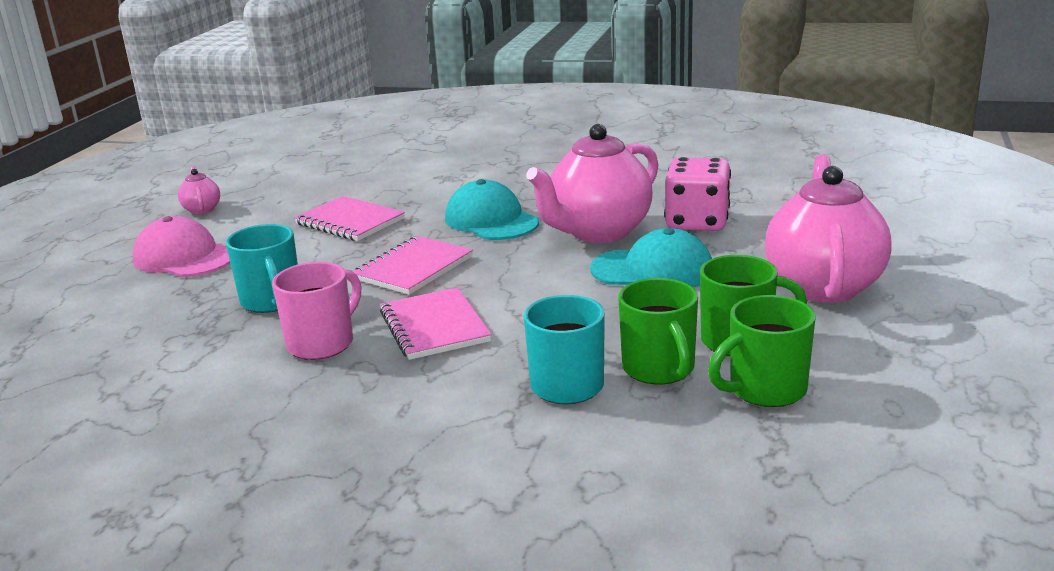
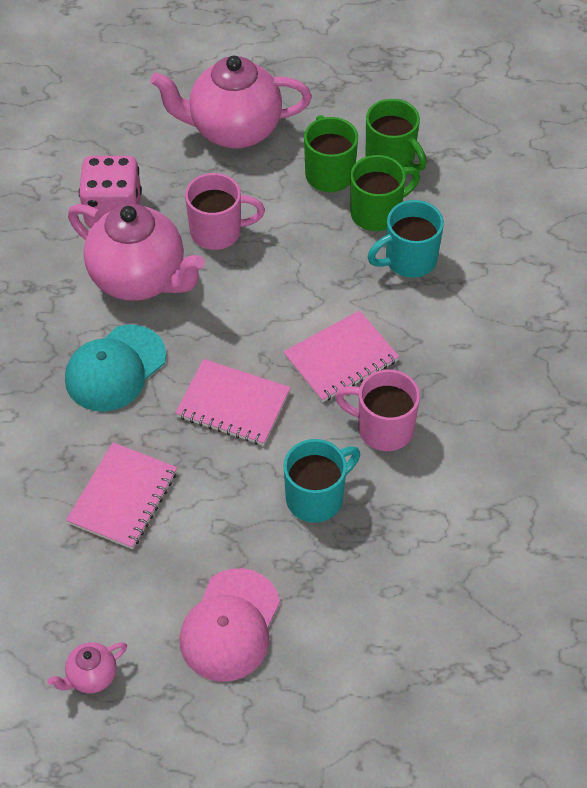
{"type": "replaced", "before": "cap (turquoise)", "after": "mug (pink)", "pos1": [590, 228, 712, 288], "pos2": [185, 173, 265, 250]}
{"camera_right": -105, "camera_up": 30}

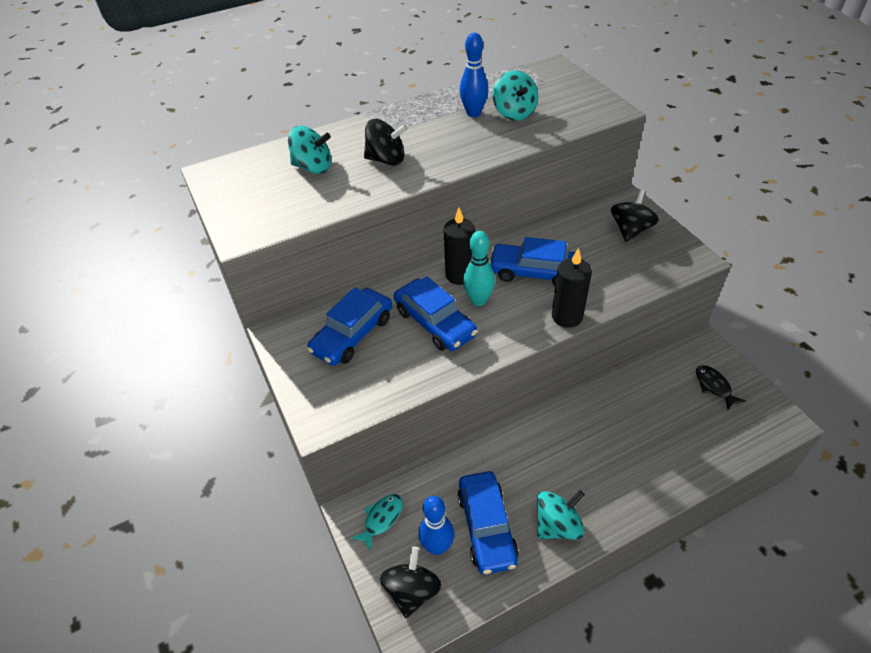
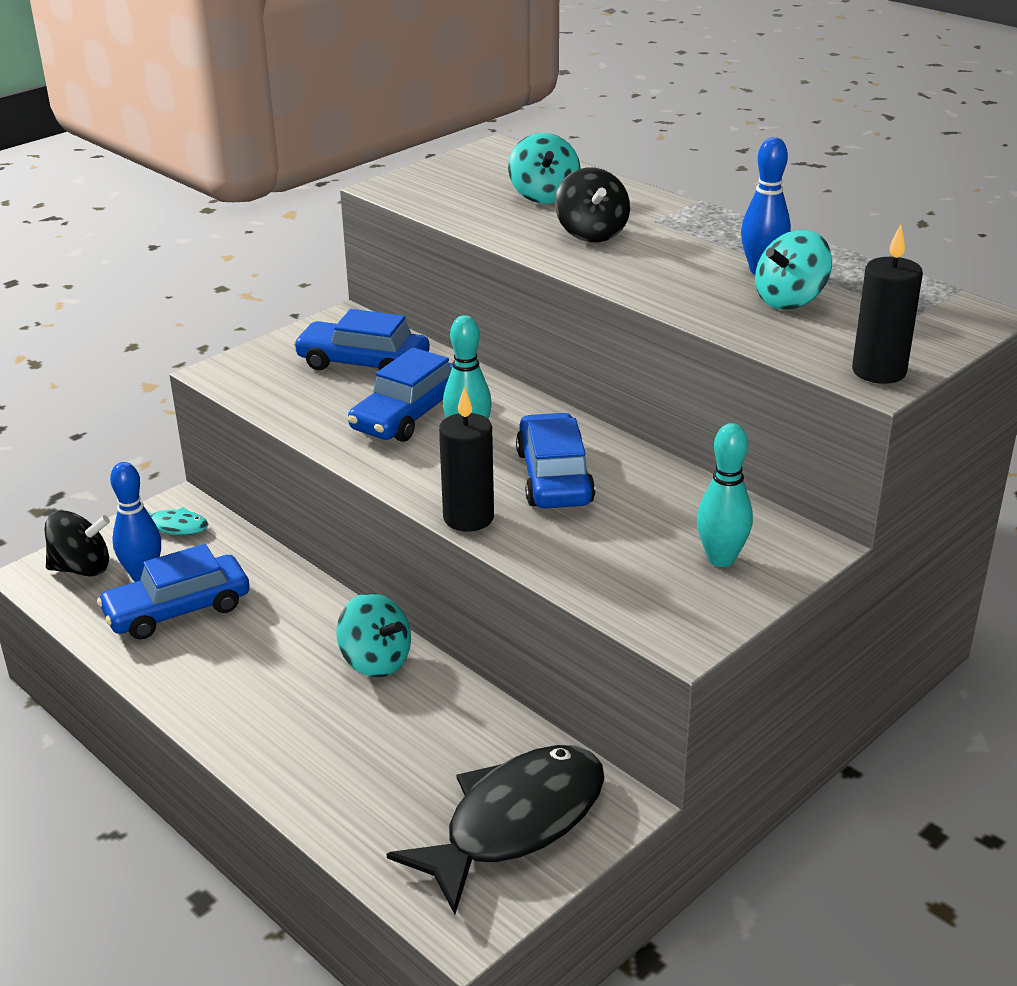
{"type": "moved", "before": "candle (black)", "pos1": [444, 208, 475, 285], "pos2": [852, 224, 923, 384]}
{"type": "moved", "before": "spinning top (turquoise)", "pos1": [537, 490, 585, 540], "pos2": [336, 593, 411, 677]}
{"type": "replaced", "before": "spinning top (black)", "after": "bowling pin (turquoise)", "pos1": [611, 189, 659, 242], "pos2": [697, 423, 753, 567]}
{"type": "resized", "before": "fish (black)", "pos1": [696, 365, 745, 410], "pos2": [387, 745, 604, 914], "scale": 2.27}
{"camera_right": 70, "camera_up": -15}

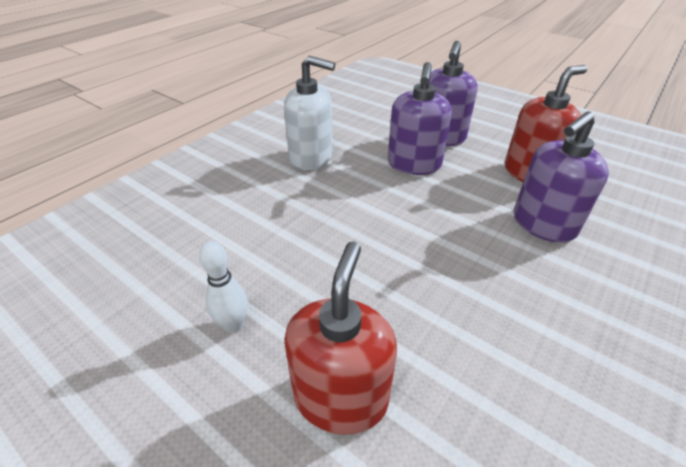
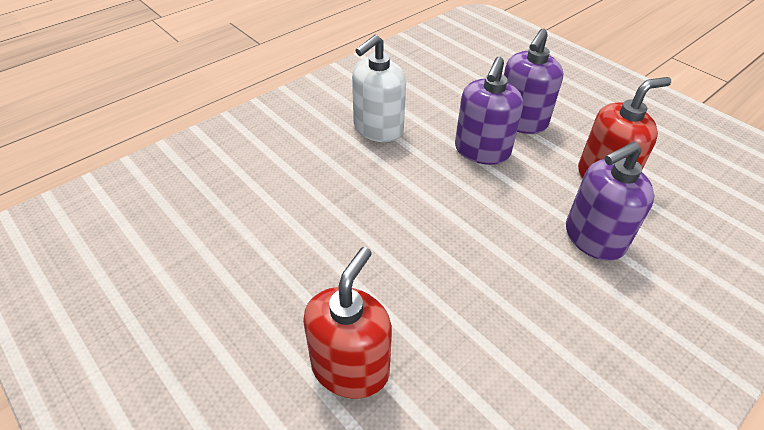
{"type": "removed", "before": "bowling pin (white)", "pos1": [199, 241, 248, 333]}
{"type": "turned", "before": "soap dispenser (white)", "pos1": [284, 56, 335, 170], "pos2": [352, 35, 406, 142], "turn": 105}
{"camera_right": 10, "camera_up": 5}

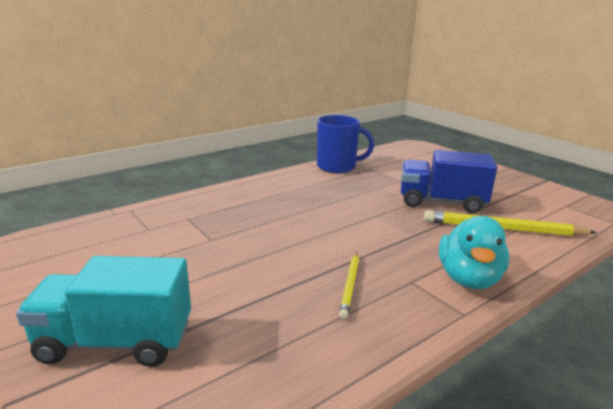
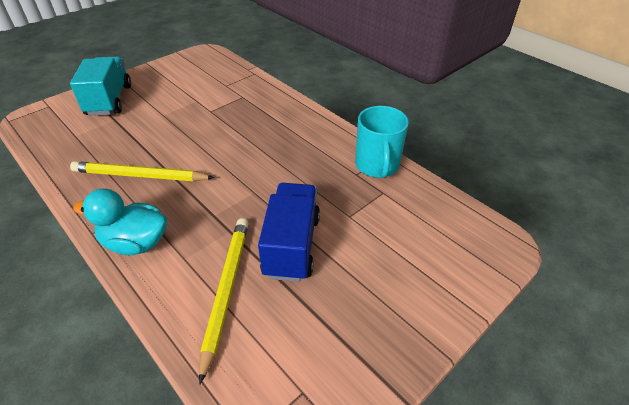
{"type": "recoloured", "before": "mug (blue)", "after": "mug (turquoise)", "pos1": [317, 115, 374, 173], "pos2": [355, 106, 409, 178]}
{"type": "resized", "before": "pencil (yellow)", "pos1": [339, 252, 359, 319], "pos2": [70, 161, 215, 181], "scale": 1.79}
{"camera_right": 85, "camera_up": 20}

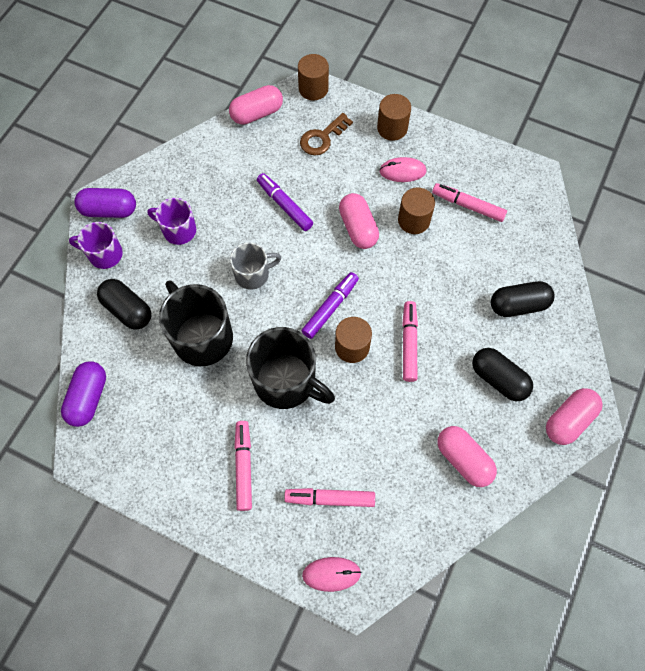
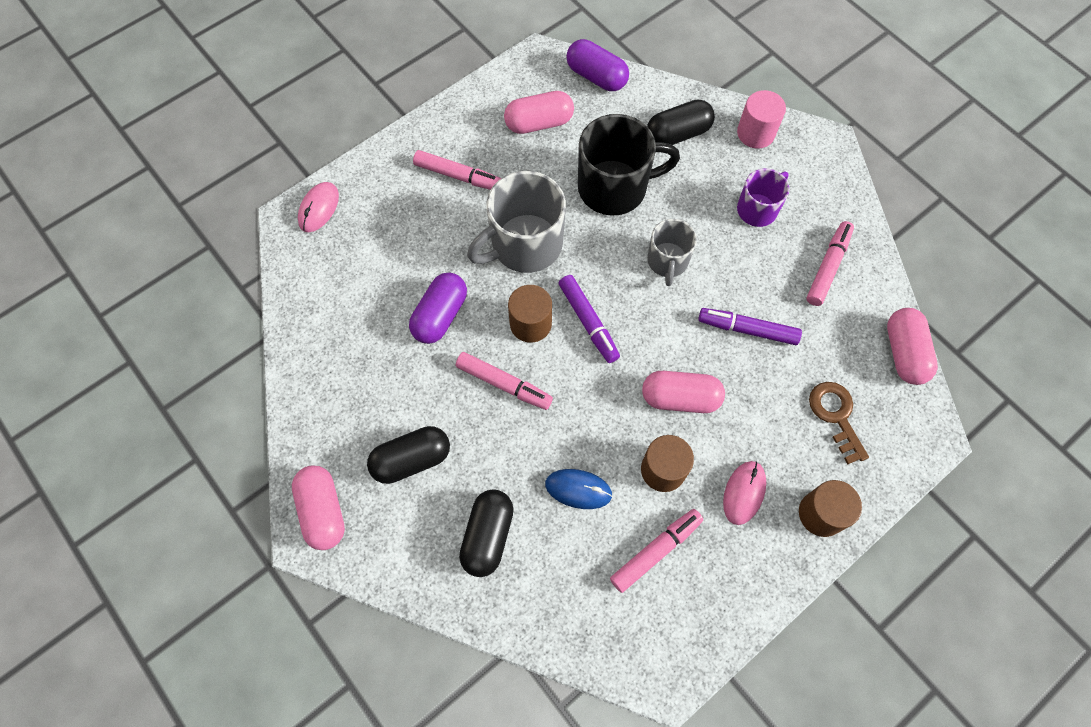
{"type": "replaced", "before": "mug (purple)", "after": "cylinder (pink)", "pos1": [69, 222, 123, 269], "pos2": [737, 90, 786, 149]}
{"type": "moved", "before": "capsule (purple)", "pos1": [74, 188, 136, 218], "pos2": [409, 272, 467, 344]}
{"type": "recoloured", "before": "mug (black)", "after": "mug (grey)", "pos1": [246, 327, 335, 409], "pos2": [467, 171, 566, 273]}
{"type": "turned", "before": "marker (purple)", "pos1": [257, 173, 313, 231], "pos2": [698, 308, 802, 345], "turn": -150}
{"type": "moved", "before": "marker (pink)", "pos1": [284, 488, 375, 507], "pos2": [806, 221, 854, 306]}
{"type": "removed", "before": "cylinder (brown)", "pos1": [298, 54, 329, 101]}
{"type": "moved", "before": "capsule (pink)", "pos1": [437, 426, 497, 487], "pos2": [504, 91, 574, 134]}
{"type": "added", "after": "mouse (blue)", "pos2": [545, 469, 613, 509]}
{"camera_right": 115, "camera_up": 0}

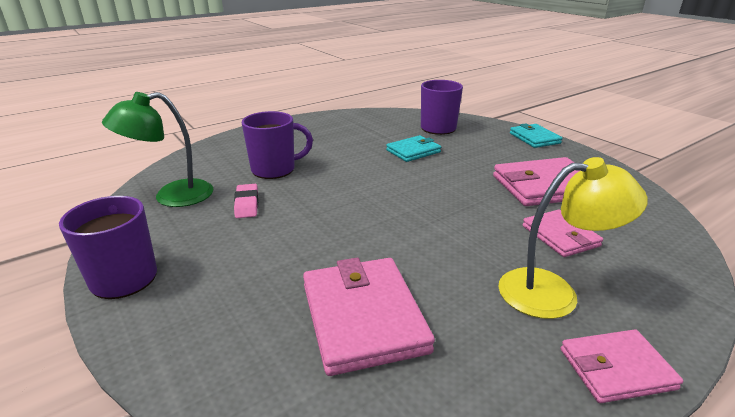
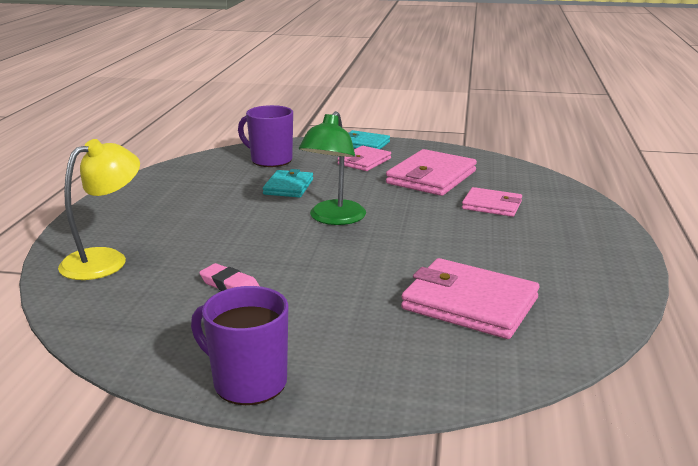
{"type": "moved", "before": "lamp (green)", "pos1": [102, 92, 213, 207], "pos2": [299, 111, 366, 225]}
{"type": "removed", "before": "mug (purple)", "pos1": [242, 111, 313, 179]}
{"type": "moved", "before": "lamp (yellow)", "pos1": [498, 157, 648, 319], "pos2": [58, 139, 140, 280]}
{"type": "moved", "before": "wallet (pink)", "pos1": [561, 329, 683, 403], "pos2": [338, 146, 391, 171]}
{"camera_right": -45, "camera_up": -5}

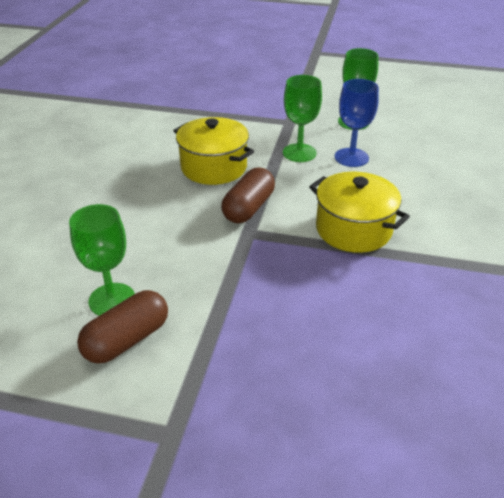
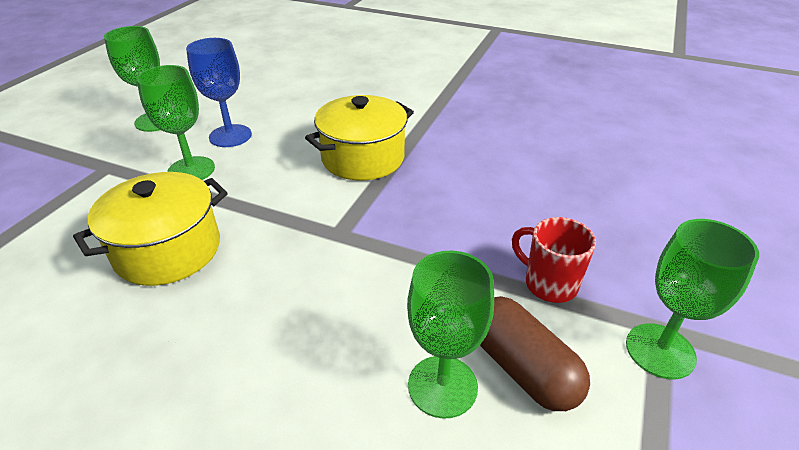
{"type": "removed", "before": "capsule (brown)", "pos1": [221, 167, 275, 223]}
{"type": "added", "after": "mug (red)", "pos2": [512, 217, 596, 303]}
{"type": "added", "after": "goblet (green)", "pos2": [626, 219, 759, 379]}
{"camera_right": -80, "camera_up": 0}

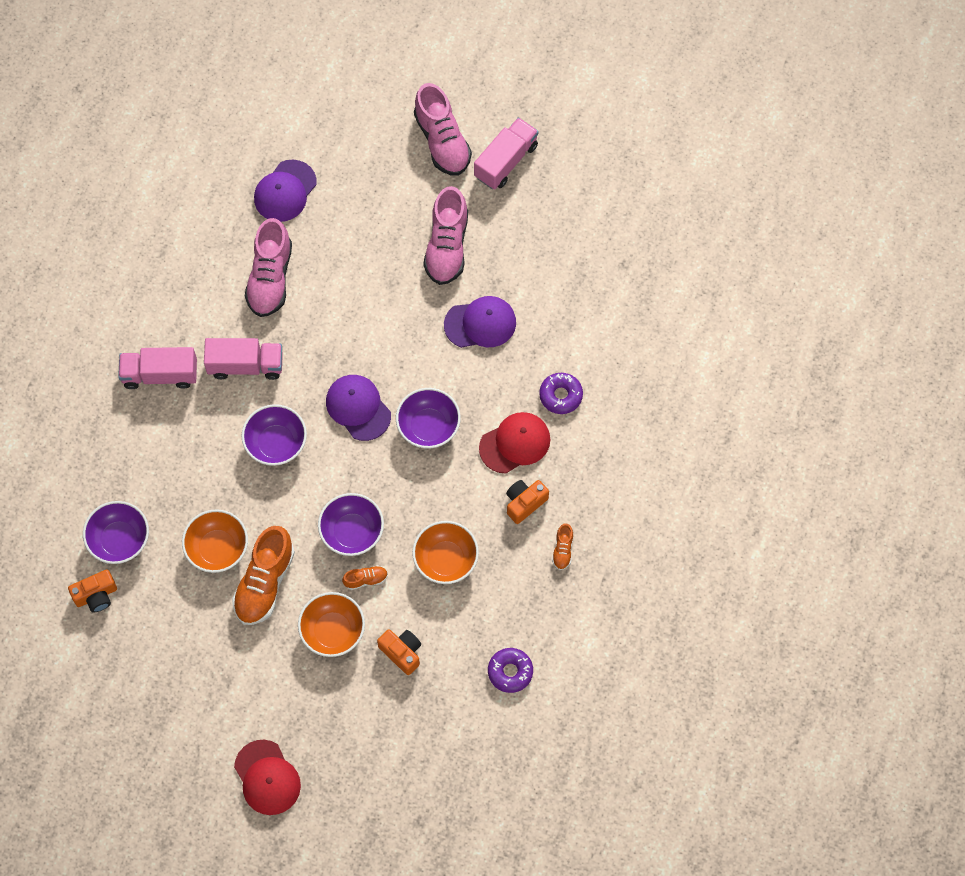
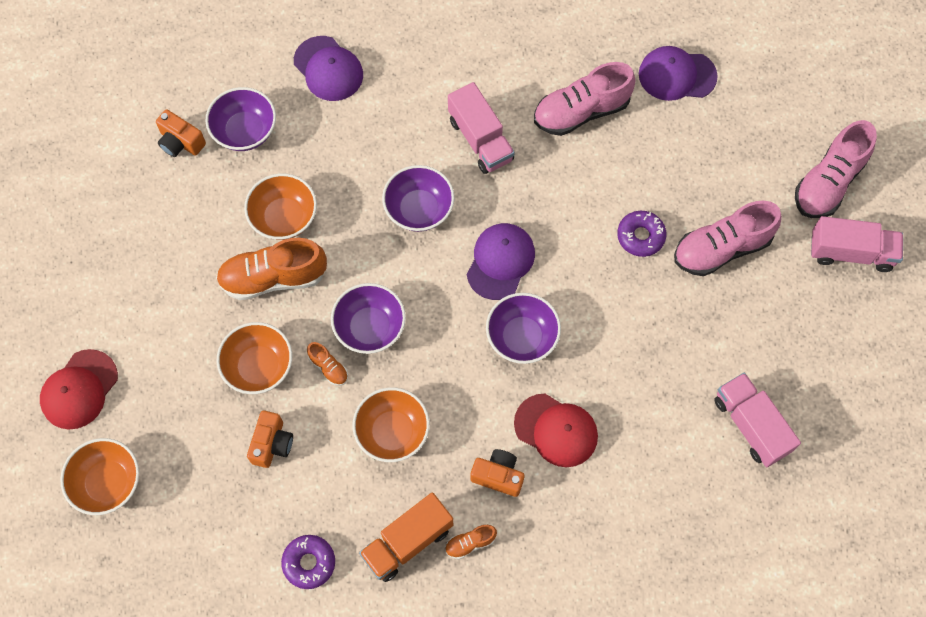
{"type": "moved", "before": "truck (pink)", "pos1": [118, 347, 197, 389], "pos2": [714, 373, 801, 467]}
{"type": "moved", "before": "cap (purple)", "pos1": [444, 296, 516, 348], "pos2": [294, 36, 363, 101]}
{"type": "moved", "before": "donut (purple)", "pos1": [539, 373, 583, 414], "pos2": [617, 211, 666, 257]}
{"type": "added", "after": "bowl (orange)", "pos2": [60, 438, 139, 515]}
{"type": "added", "after": "truck (orange)", "pos2": [359, 492, 453, 582]}
{"camera_right": 60, "camera_up": 0}

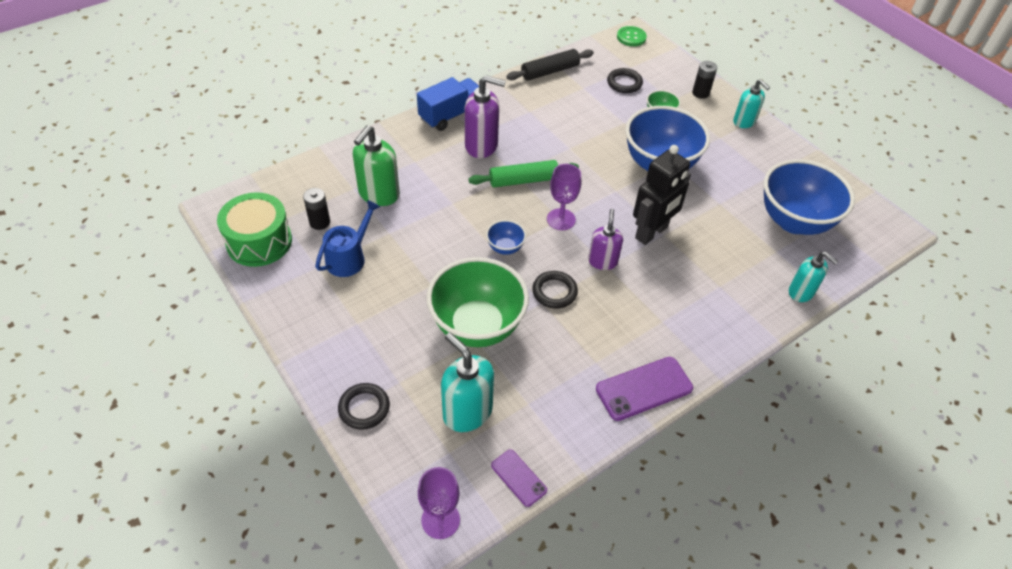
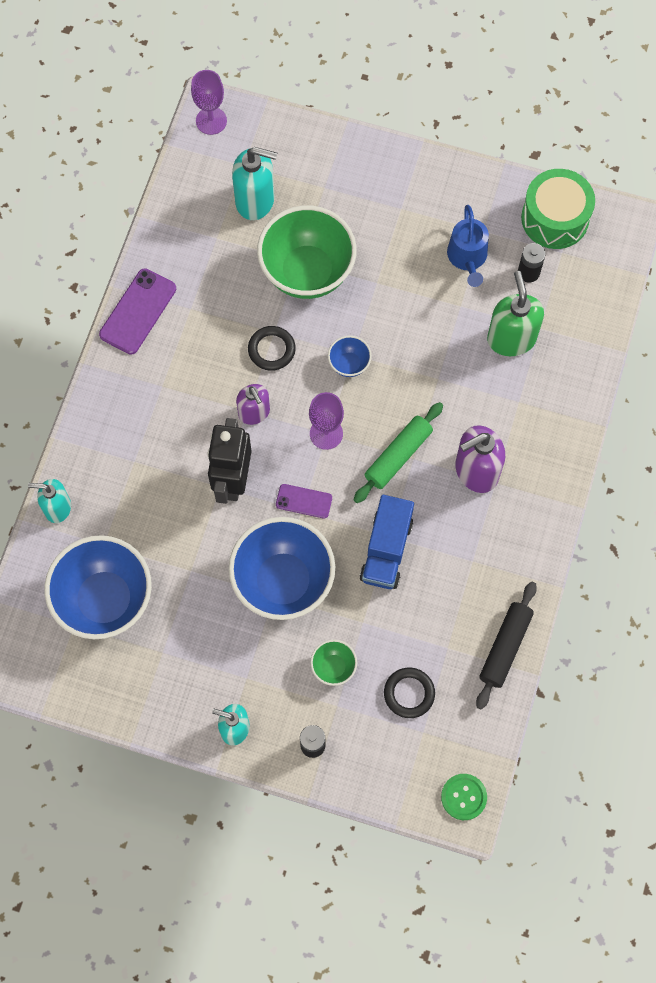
{"type": "removed", "before": "ring (black)", "pos1": [338, 383, 390, 430]}
{"type": "moved", "before": "truck (blue)", "pos1": [417, 77, 479, 131], "pos2": [360, 495, 414, 589]}
{"type": "moved", "before": "phone (purple)", "pos1": [491, 449, 547, 507], "pos2": [276, 484, 332, 518]}
{"camera_right": 145, "camera_up": 20}

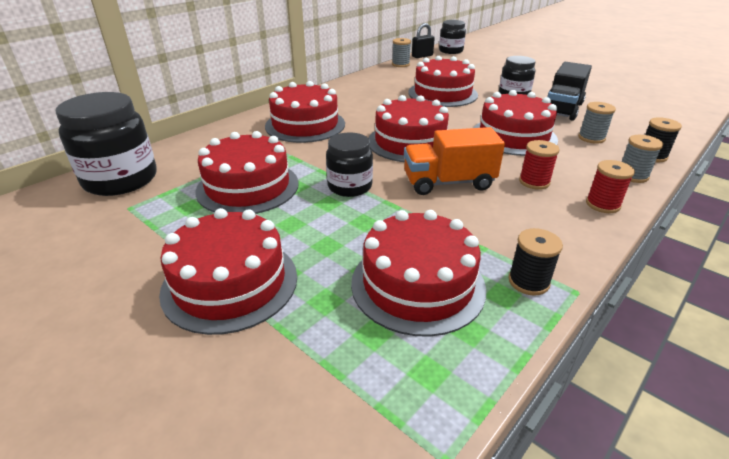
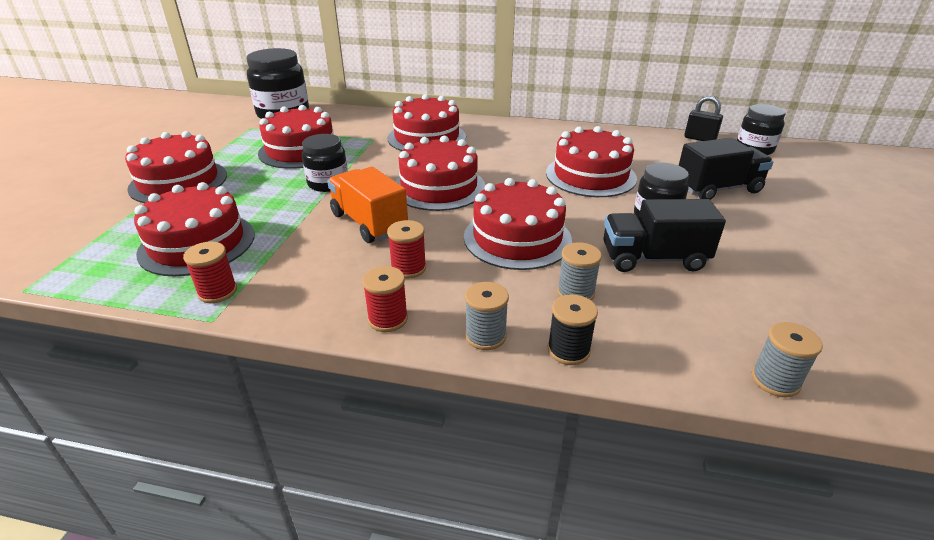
{"type": "moved", "before": "spool (grey)", "pos1": [392, 38, 411, 67], "pos2": [752, 322, 823, 398]}
{"type": "recoloured", "before": "spool (black)", "after": "spool (red)", "pos1": [508, 228, 563, 296], "pos2": [183, 242, 237, 303]}
{"type": "added", "after": "truck (black)", "pos2": [678, 138, 774, 200]}
{"camera_right": 60, "camera_up": 0}

